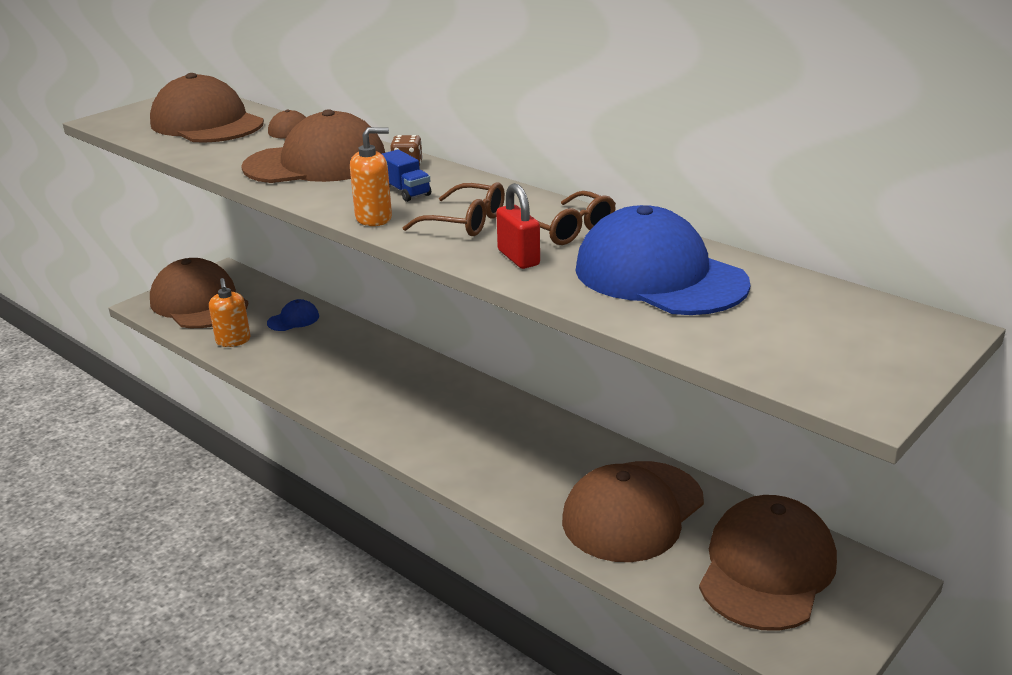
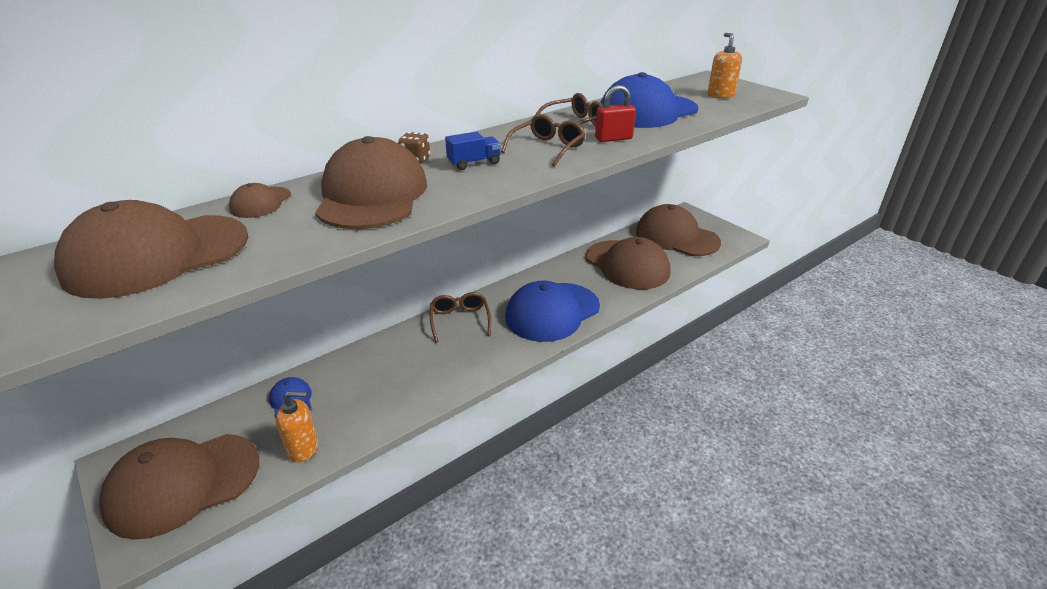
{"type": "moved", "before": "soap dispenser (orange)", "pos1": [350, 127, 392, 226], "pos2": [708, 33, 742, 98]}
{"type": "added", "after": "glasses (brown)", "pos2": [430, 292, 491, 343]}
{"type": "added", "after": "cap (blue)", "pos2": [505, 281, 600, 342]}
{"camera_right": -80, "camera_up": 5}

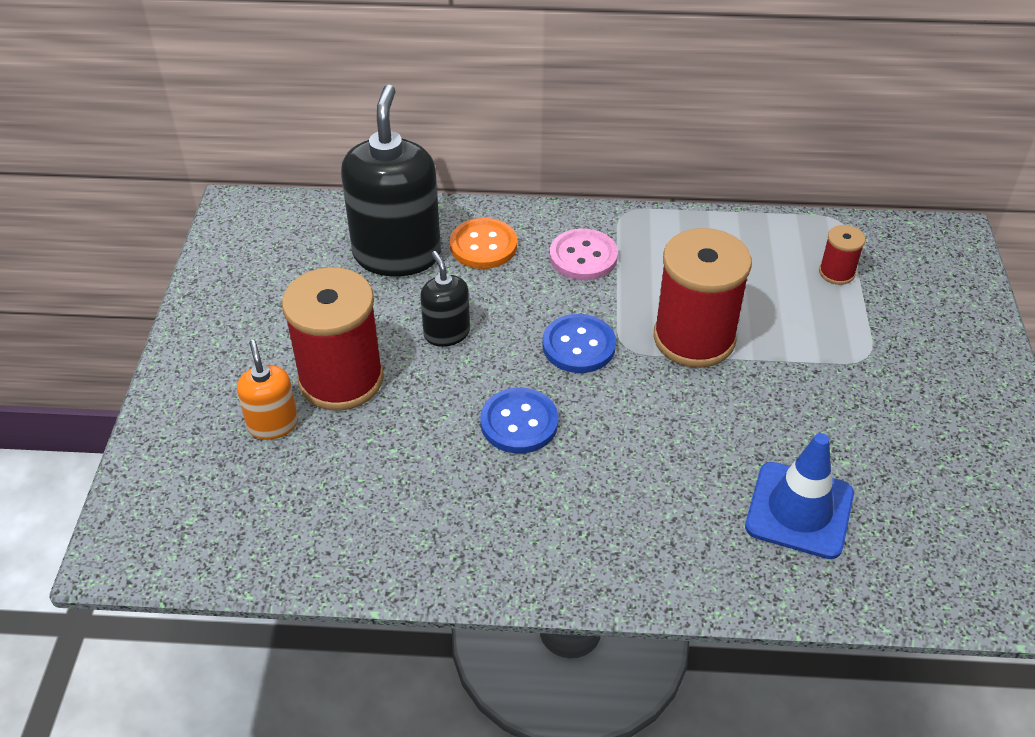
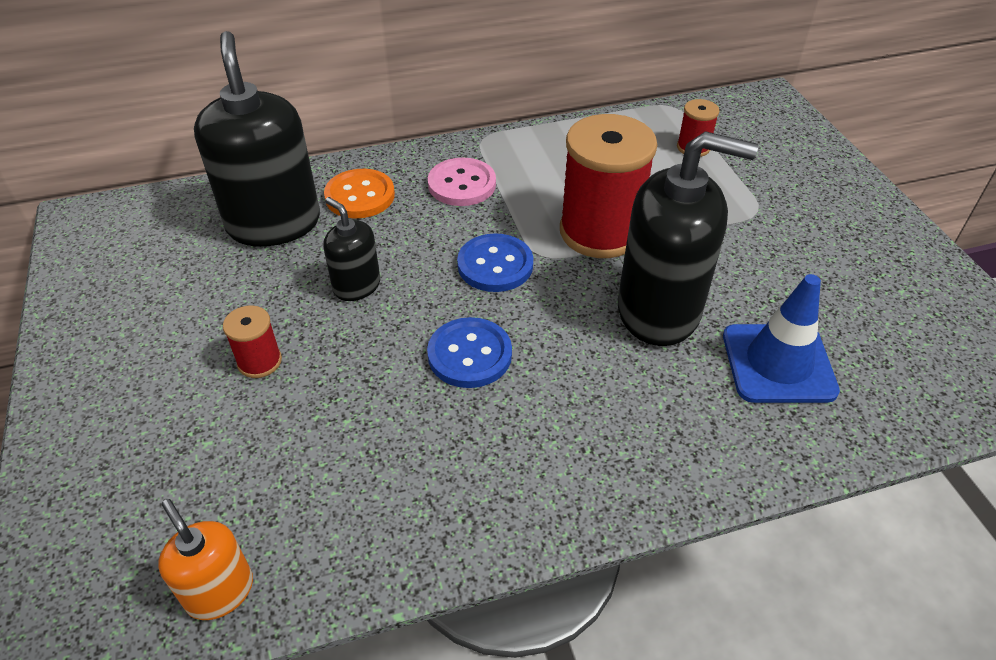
{"type": "moved", "before": "soap dispenser (orange)", "pos1": [237, 340, 298, 440], "pos2": [158, 499, 253, 620]}
{"type": "resized", "before": "spool (red)", "pos1": [282, 267, 384, 411], "pos2": [223, 306, 282, 378], "scale": 0.46}
{"type": "added", "after": "soap dispenser (black)", "pos2": [618, 131, 758, 346]}
{"camera_right": -20, "camera_up": 0}

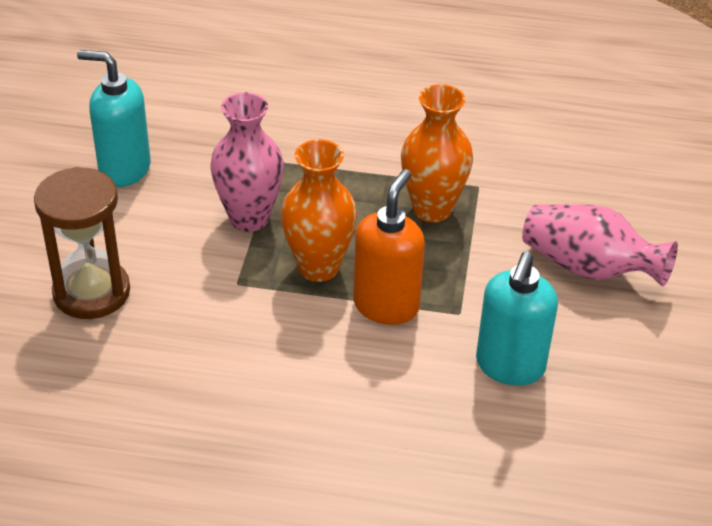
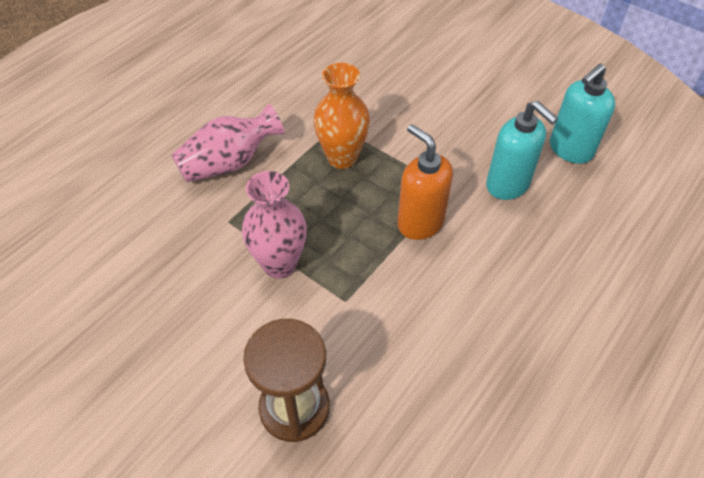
{"type": "moved", "before": "soap dispenser (turquoise)", "pos1": [77, 50, 151, 187], "pos2": [550, 64, 615, 164]}
{"type": "removed", "before": "vase (orange)", "pos1": [281, 140, 357, 282]}
{"type": "moved", "before": "vase (pink)", "pos1": [522, 204, 678, 287], "pos2": [171, 104, 284, 182]}
{"camera_right": -60, "camera_up": 10}

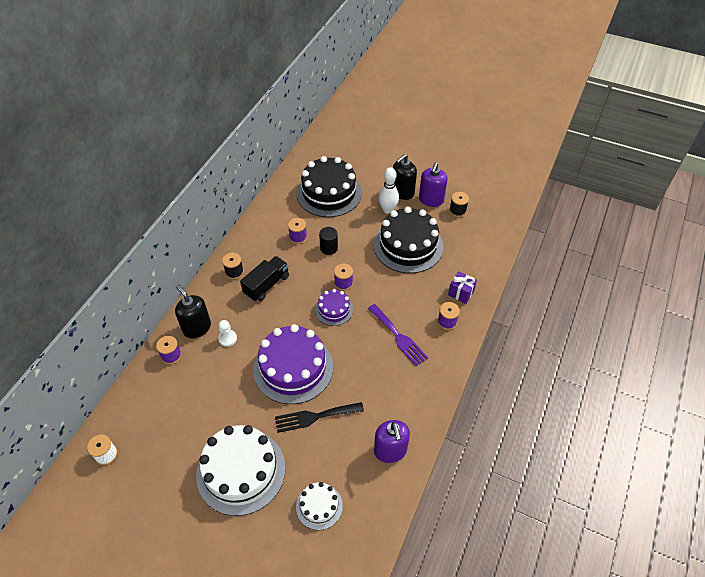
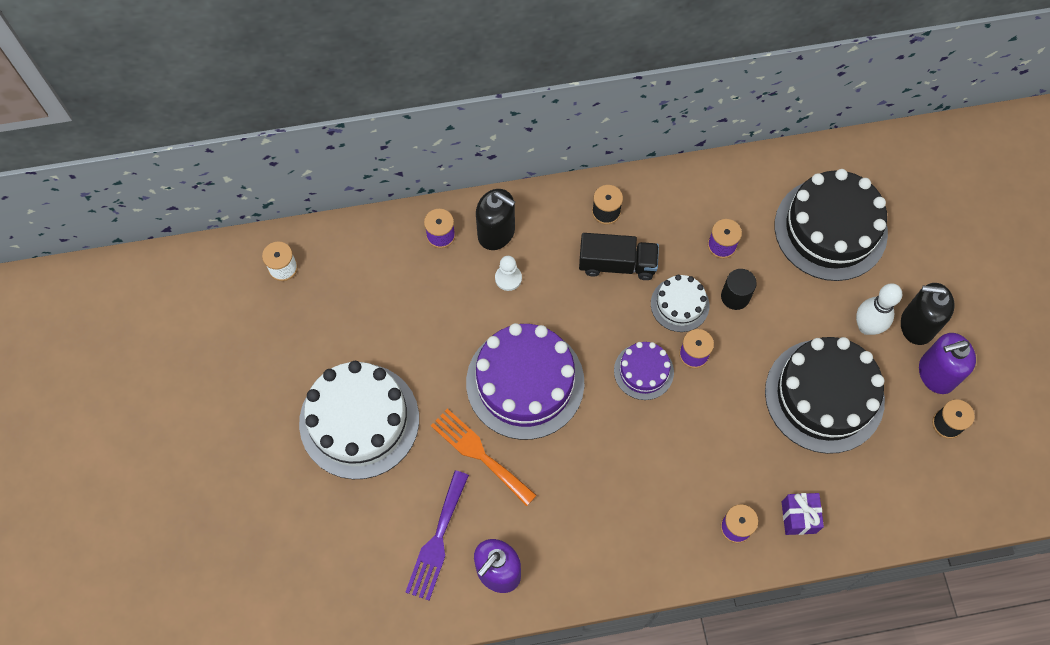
{"type": "turned", "before": "soap dispenser (black)", "pos1": [175, 284, 211, 338], "pos2": [476, 189, 515, 250], "turn": 105}
{"type": "recoloured", "before": "fork (black)", "after": "fork (orange)", "pos1": [275, 402, 364, 433], "pos2": [431, 409, 537, 506]}
{"type": "moved", "before": "cake (white)", "pos1": [296, 482, 343, 530], "pos2": [651, 275, 709, 332]}
{"type": "moved", "before": "fork (purple)", "pos1": [368, 304, 428, 366], "pos2": [406, 470, 469, 601]}
{"camera_right": 55, "camera_up": 15}

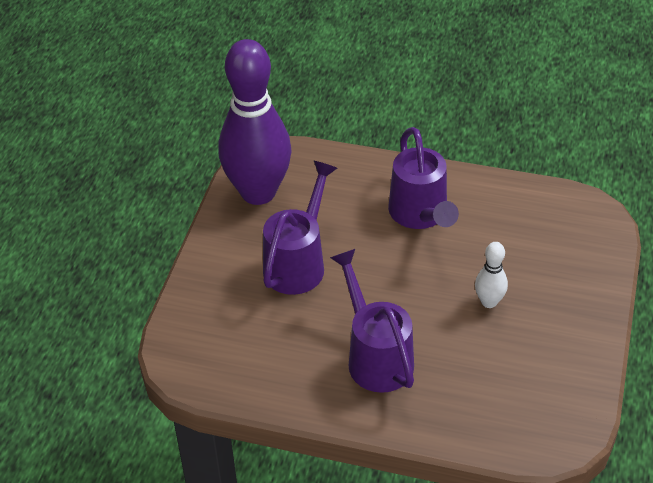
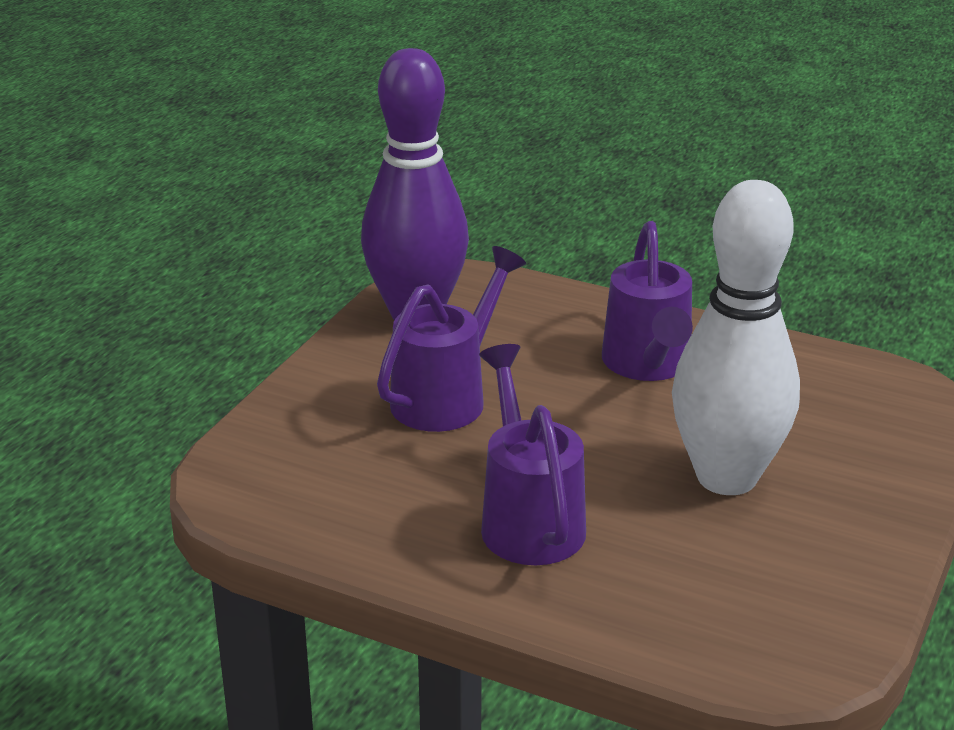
{"type": "resized", "before": "bowling pin (white)", "pos1": [475, 242, 508, 308], "pos2": [672, 180, 800, 495], "scale": 2.39}
{"camera_right": 10, "camera_up": -15}

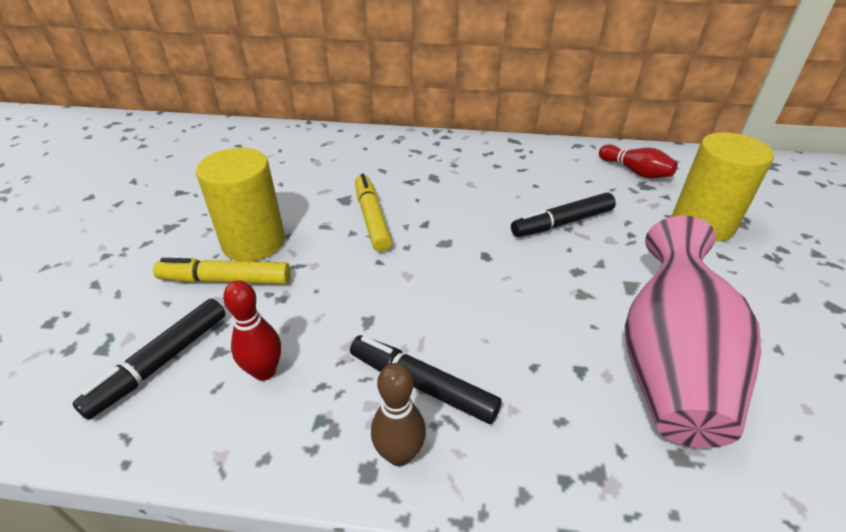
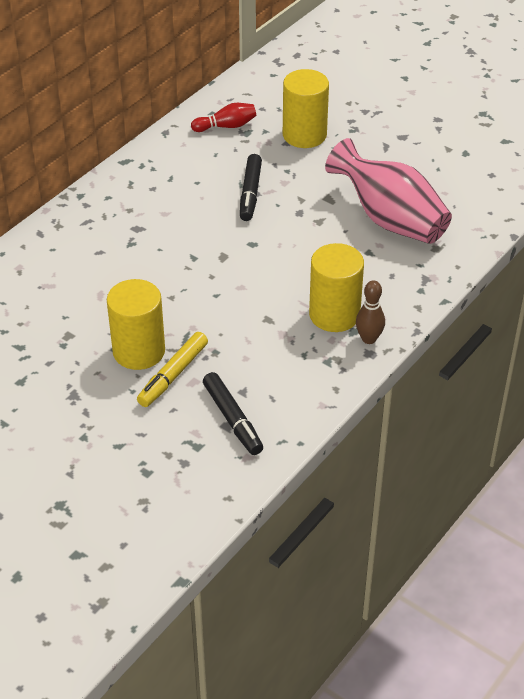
{"type": "removed", "before": "bowling pin (red)", "pos1": [223, 280, 281, 381]}
{"type": "replaced", "before": "marker (black)", "after": "cylinder (yellow)", "pos1": [350, 335, 502, 424], "pos2": [309, 243, 364, 332]}
{"type": "removed", "before": "marker (yellow)", "pos1": [355, 174, 392, 252]}
{"camera_right": -60, "camera_up": 5}

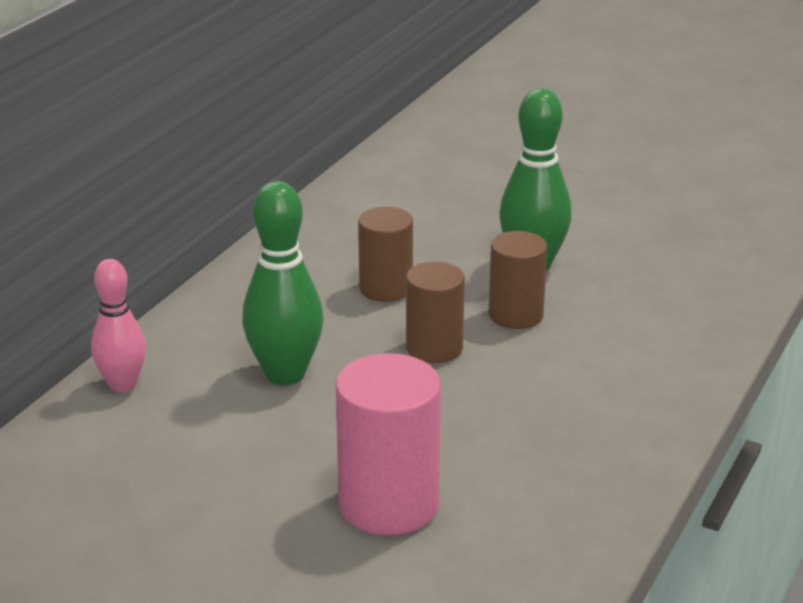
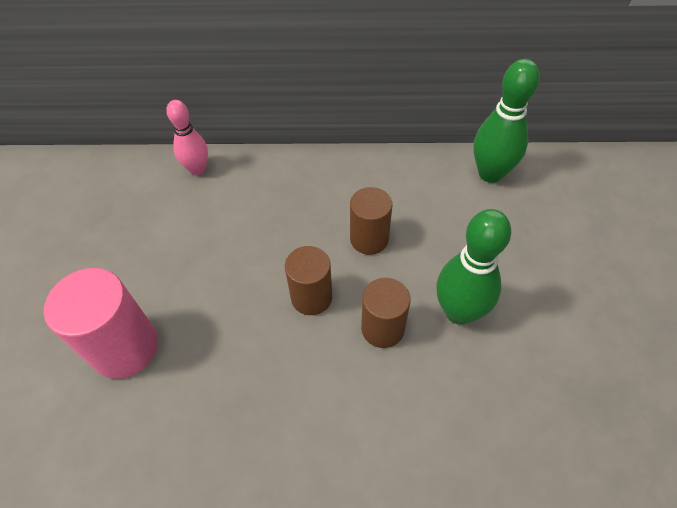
{"type": "moved", "before": "bowling pin (green)", "pos1": [242, 181, 323, 385], "pos2": [473, 59, 540, 183]}
{"camera_right": 65, "camera_up": 25}

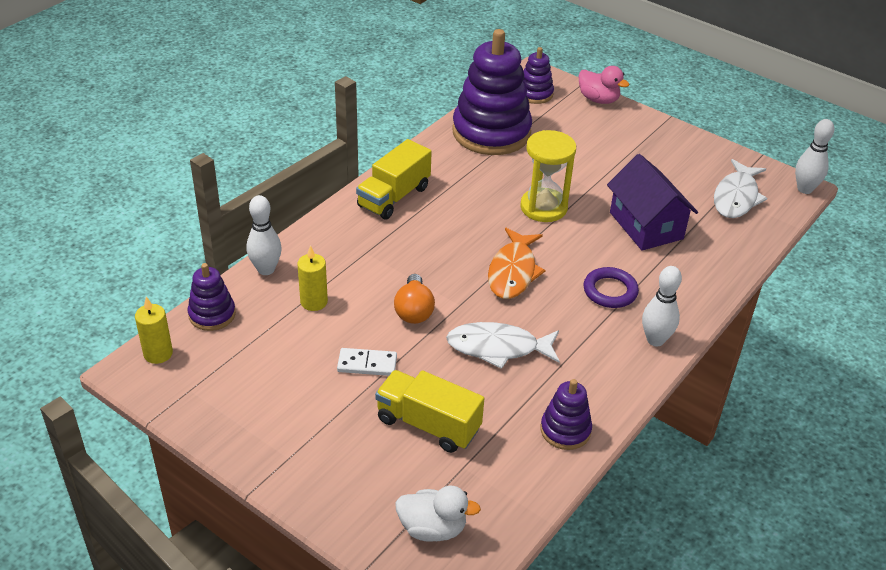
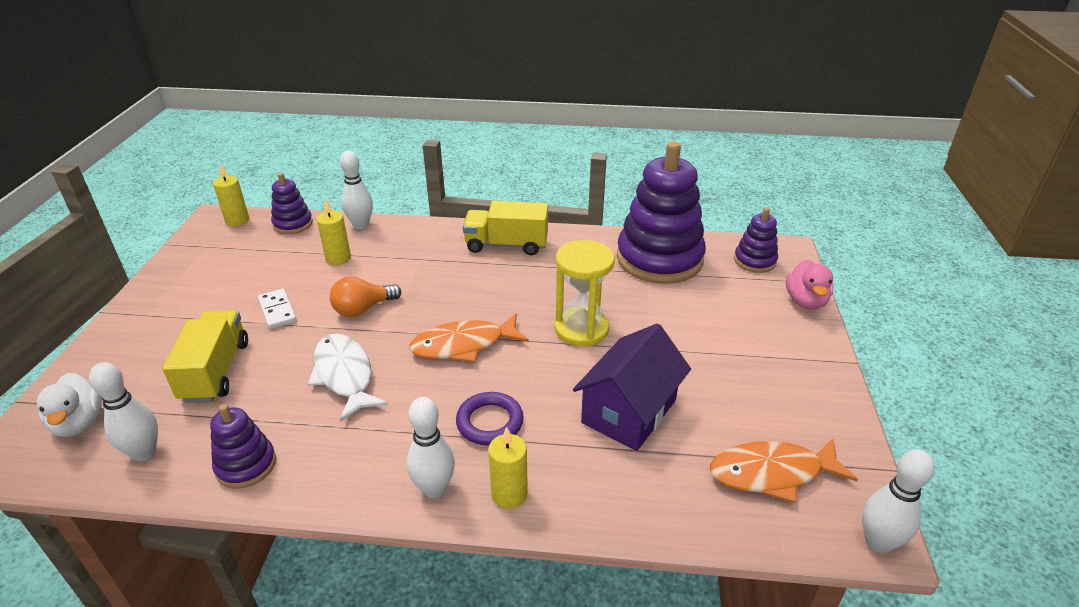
{"type": "recoloured", "before": "fish (white)", "after": "fish (orange)", "pos1": [714, 159, 767, 218], "pos2": [710, 438, 858, 503]}
{"type": "added", "after": "bowling pin (white)", "pos2": [89, 362, 158, 461]}
{"type": "added", "after": "candle (yellow)", "pos2": [488, 427, 528, 509]}
{"camera_right": 60, "camera_up": -5}

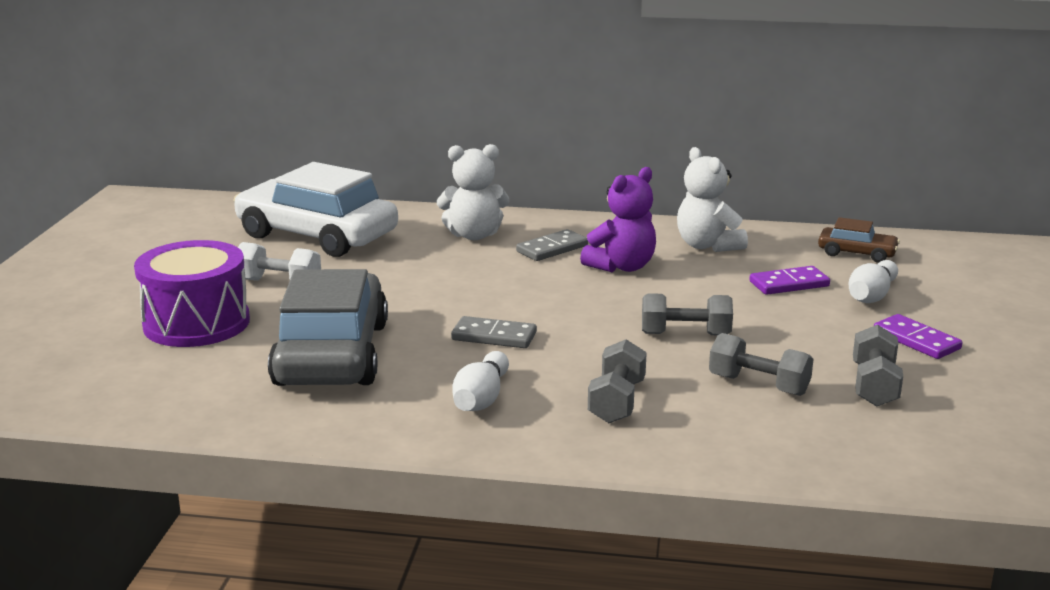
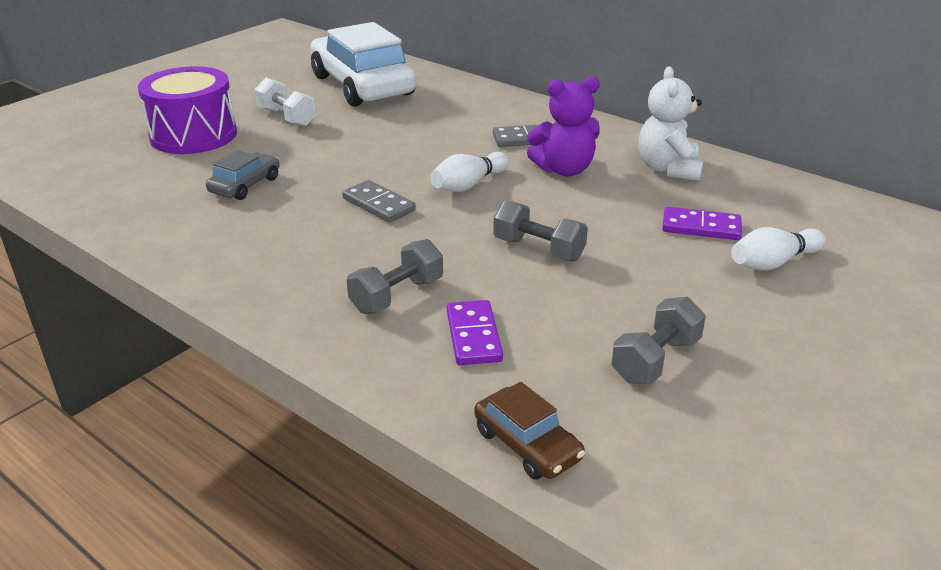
{"type": "resized", "before": "car (grey)", "pos1": [268, 269, 388, 386], "pos2": [206, 150, 279, 200], "scale": 0.45}
{"type": "removed", "before": "teddy bear (white)", "pos1": [437, 144, 509, 240]}
{"type": "moved", "before": "bowling pin (white)", "pos1": [452, 351, 509, 411], "pos2": [430, 152, 509, 192]}
{"type": "removed", "before": "dumbbell (grey)", "pos1": [709, 333, 813, 396]}
{"type": "moved", "before": "car (brown)", "pos1": [818, 217, 900, 263], "pos2": [474, 382, 585, 480]}
{"type": "moved", "before": "domino (purple)", "pos1": [874, 314, 963, 359], "pos2": [447, 300, 503, 365]}
{"camera_right": 30, "camera_up": 10}

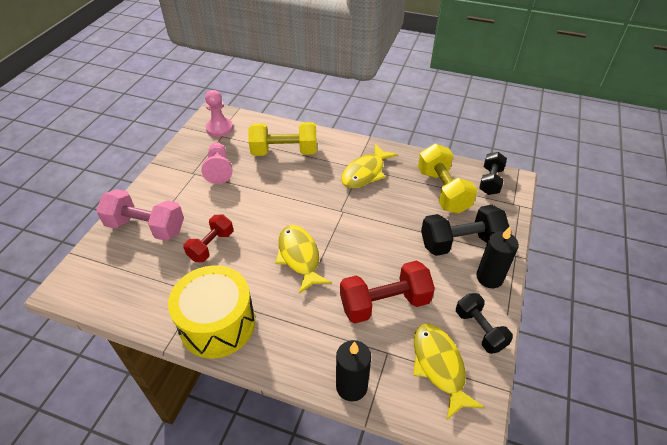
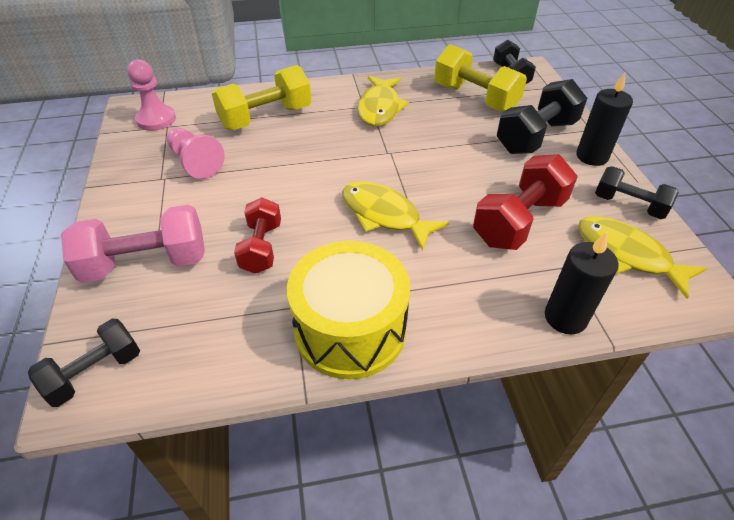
{"type": "added", "after": "dumbbell (black)", "pos2": [28, 319, 140, 407]}
{"camera_right": -30, "camera_up": 0}

